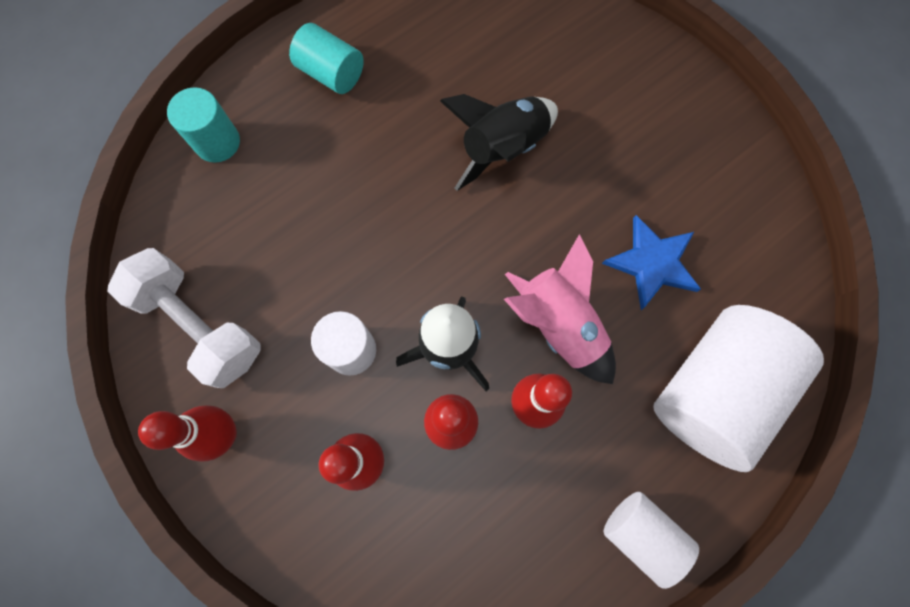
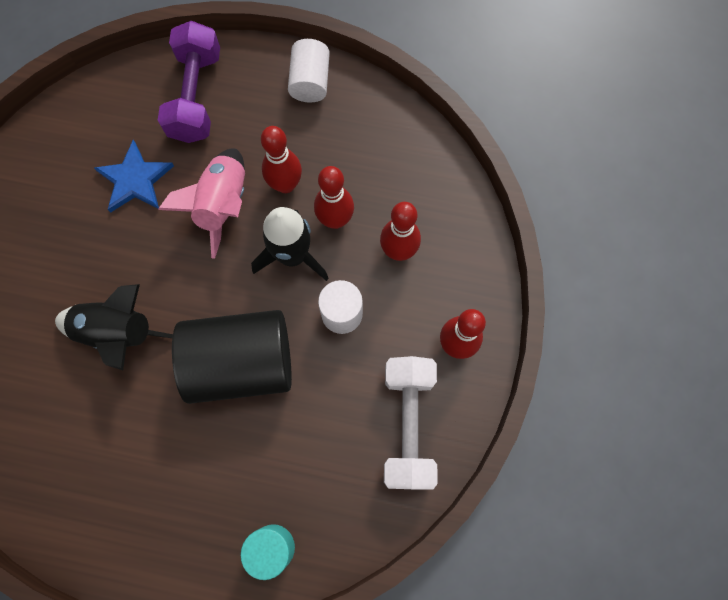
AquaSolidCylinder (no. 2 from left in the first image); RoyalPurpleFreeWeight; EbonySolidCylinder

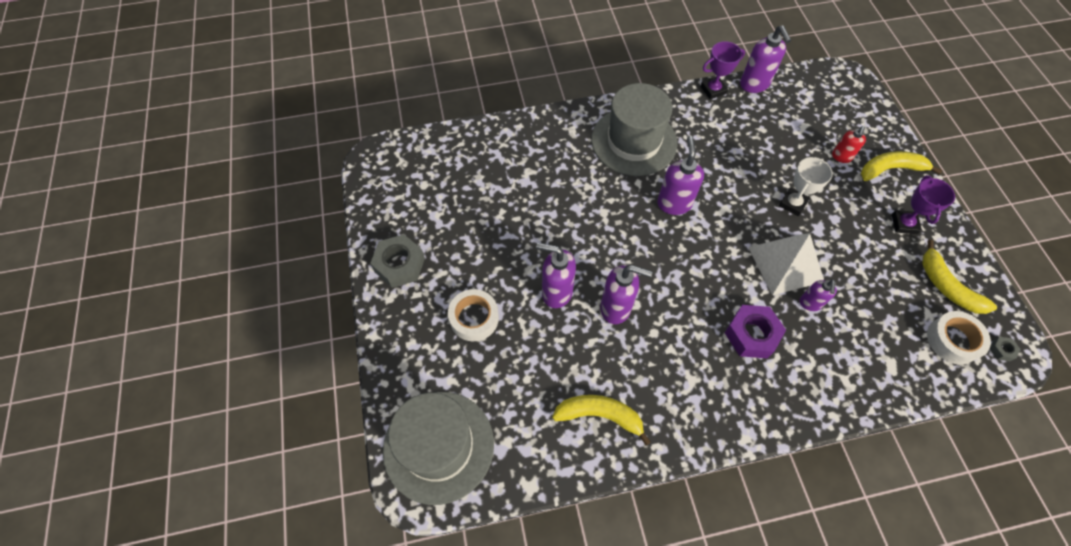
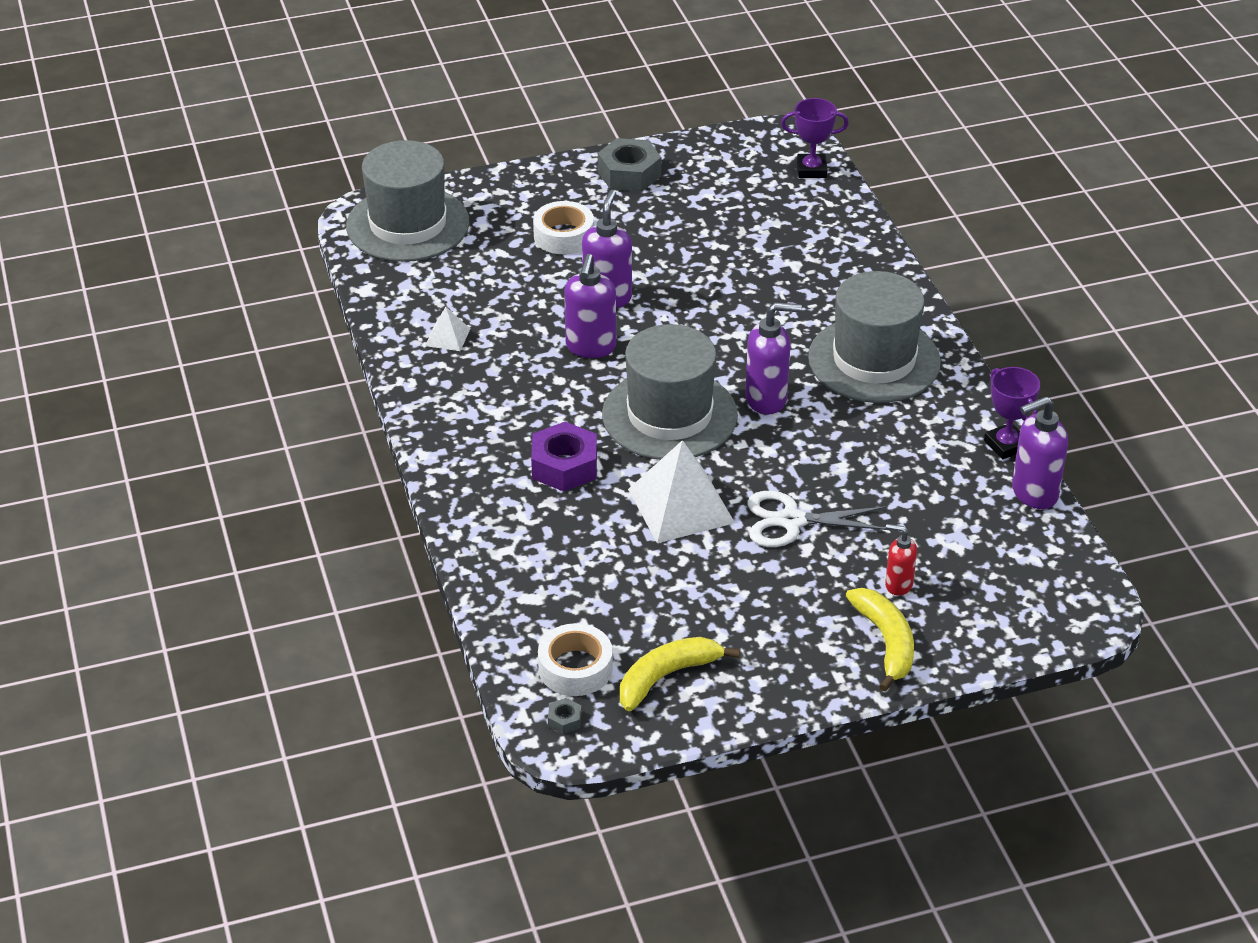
WhiteShears; RoyalPurpleAwardCup (no. 1 from left); RoyalPurplePumpBottle (no. 5 from left in the first image); WhitePyramidShape (no. 1 from left); GrayTallHat (no. 2 from left)

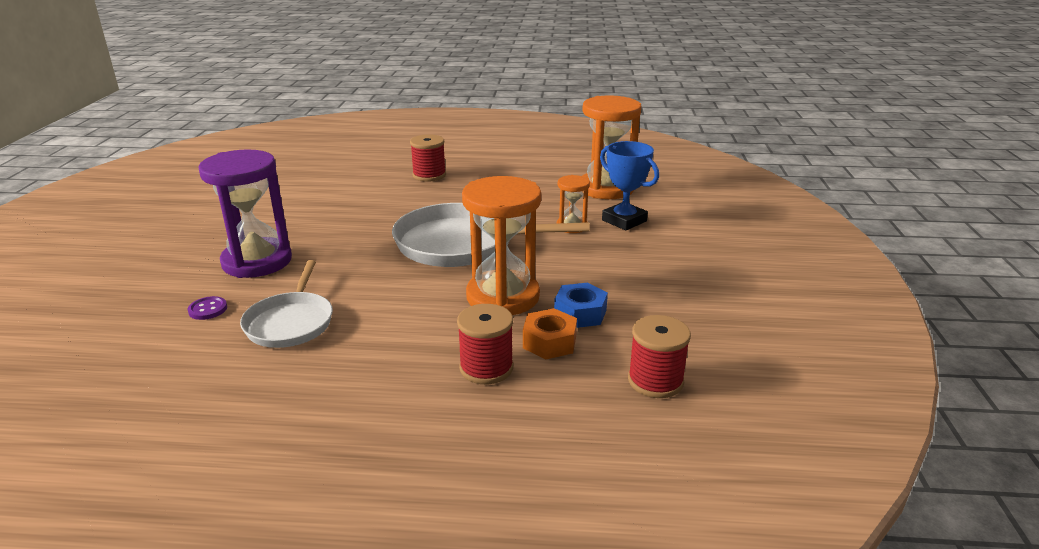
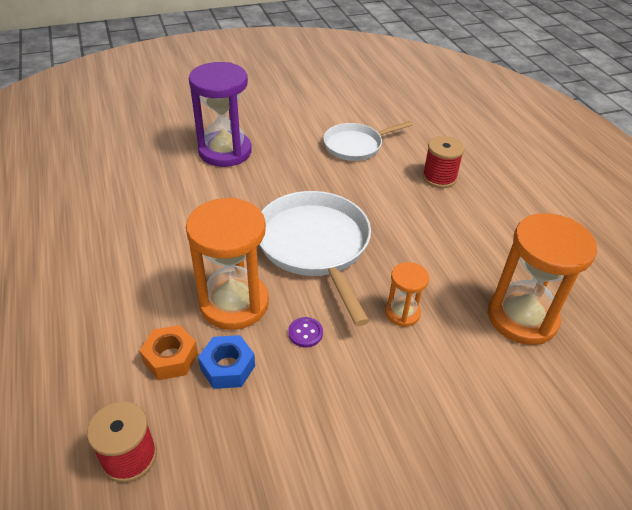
RoyalBlueAwardCup; WhiteFryingPan (no. 2 from left); RoyalPurpleSewingButton; CrimsonReelOfThread (no. 2 from left in the first image)

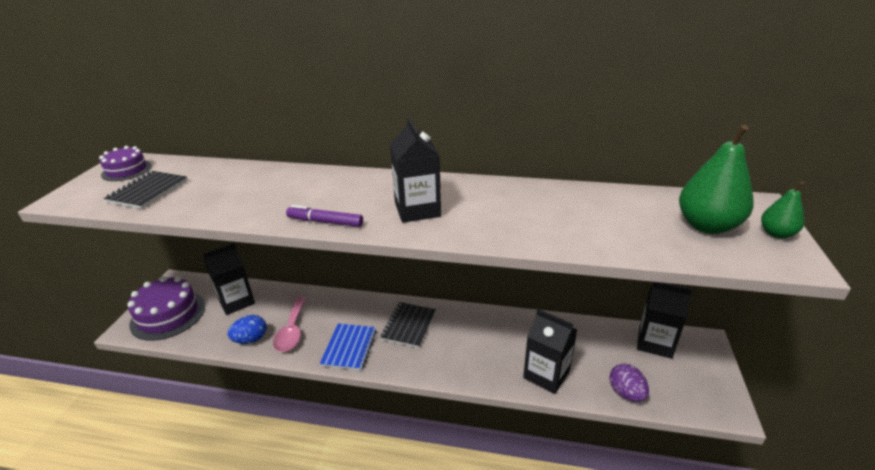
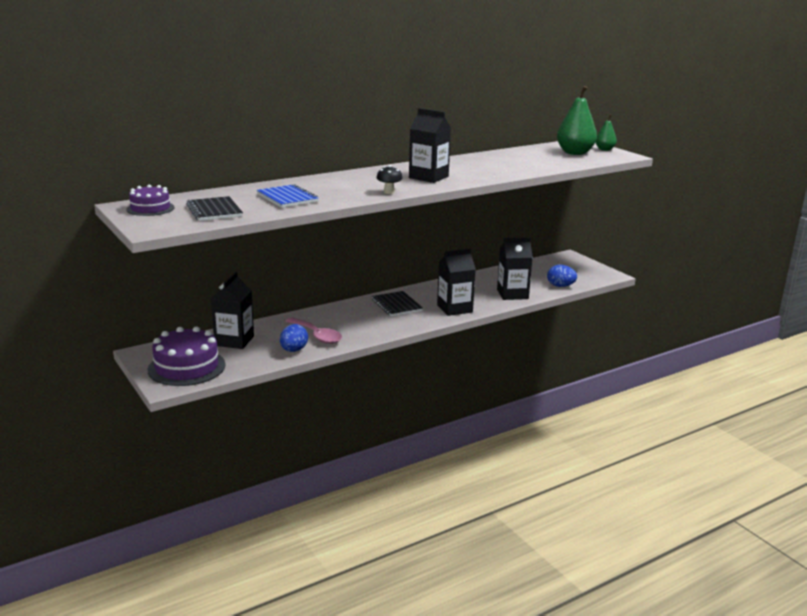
EbonyFungus; EbonyMilkCarton (no. 3 from left); RoyalBlueNotebook; RoyalBlueEgg (no. 2 from left)

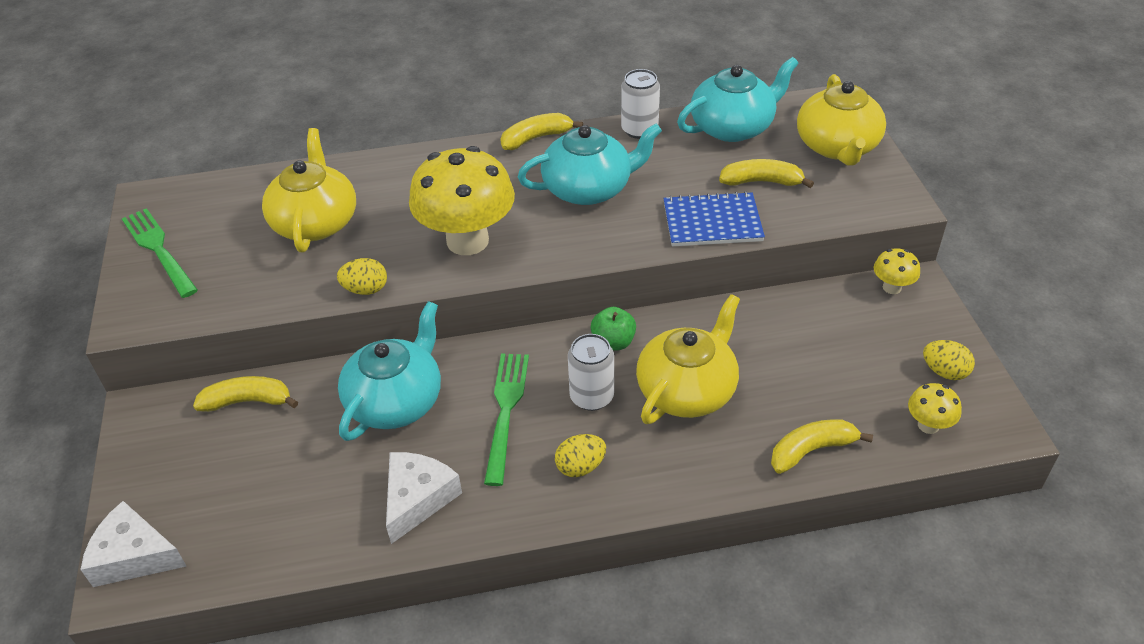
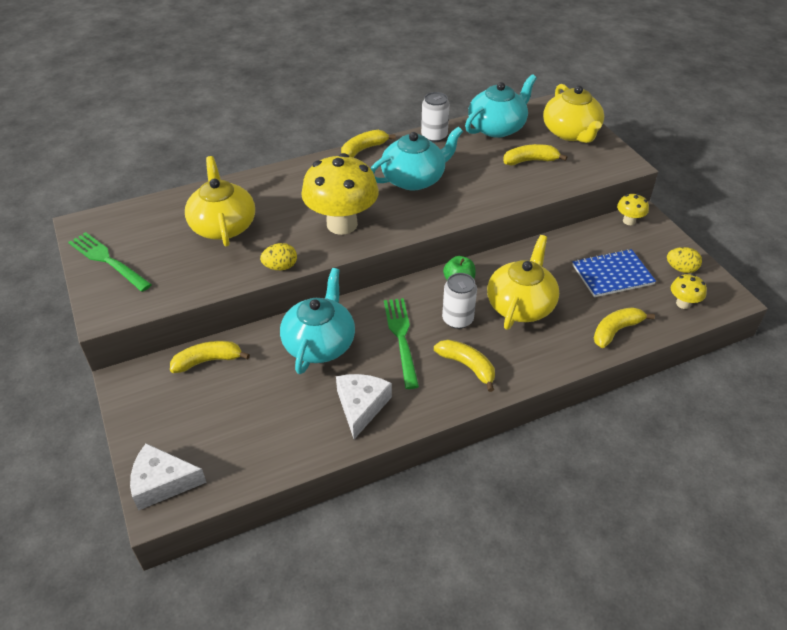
RoyalBlueNotebook; YellowBanana (no. 3 from left)

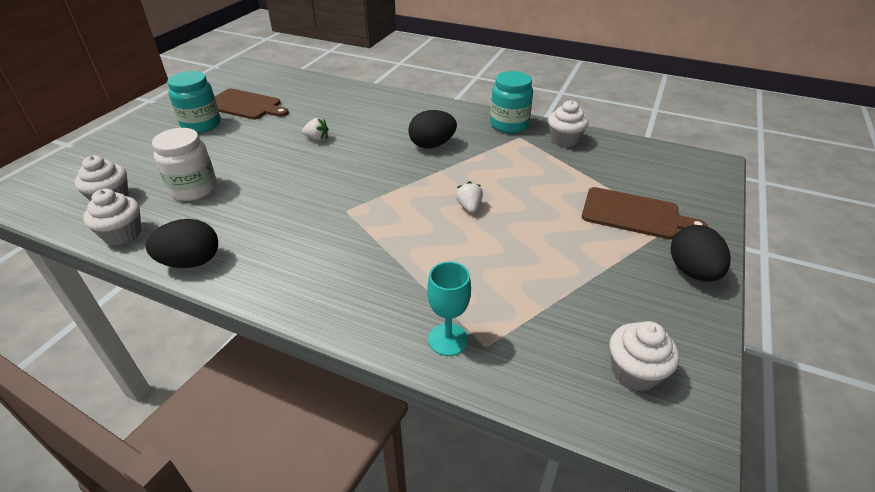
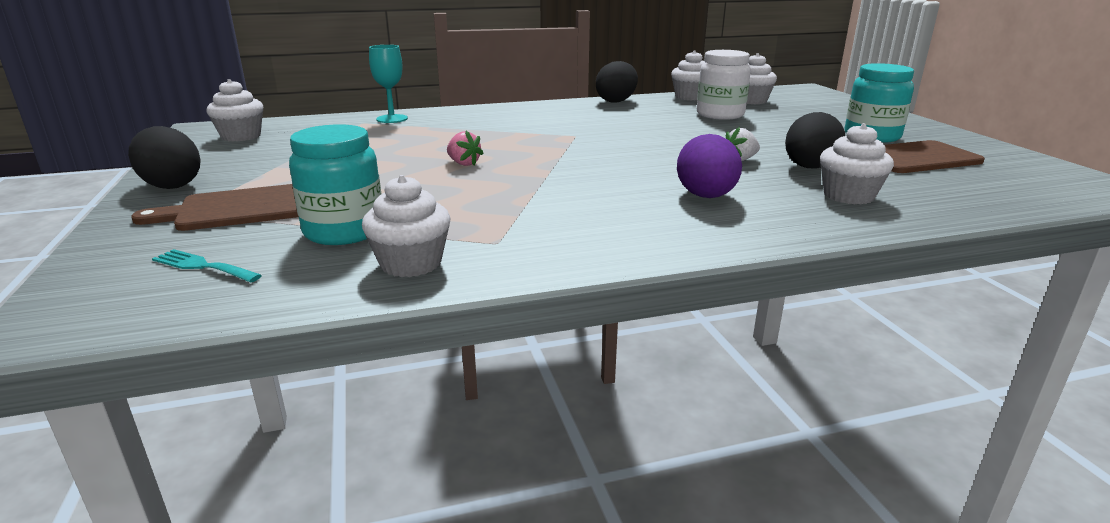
AquaJar (no. 1 from left); EbonyEgg (no. 3 from left); PinkToyStrawberry; WhiteMuffin (no. 5 from left); RoyalPurpleEgg; AquaFork

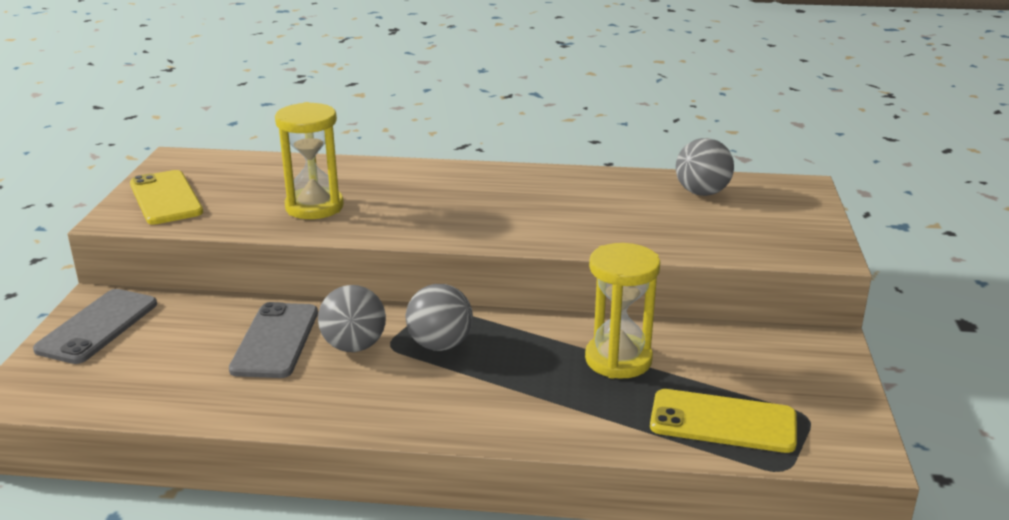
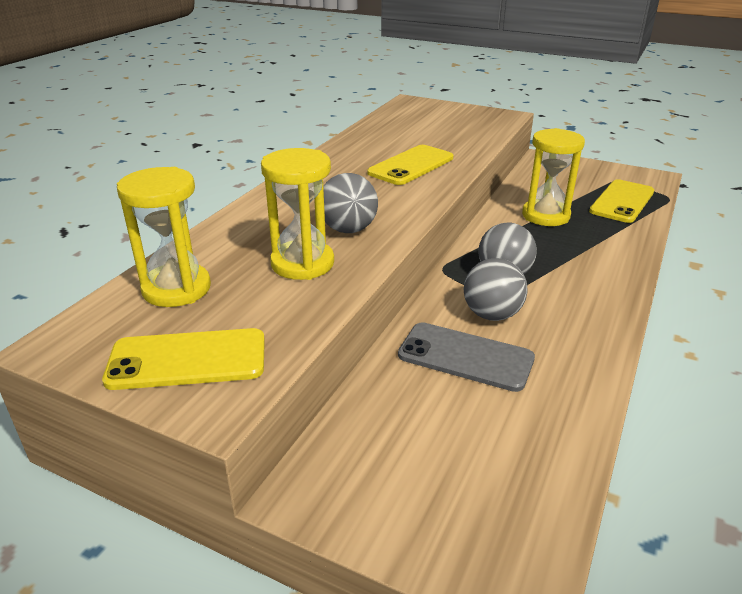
GrayPlayBall (no. 1 from left); GraySmartphone (no. 1 from left in the first image); YellowSmartphone (no. 2 from left); YellowSandTimer (no. 1 from left)

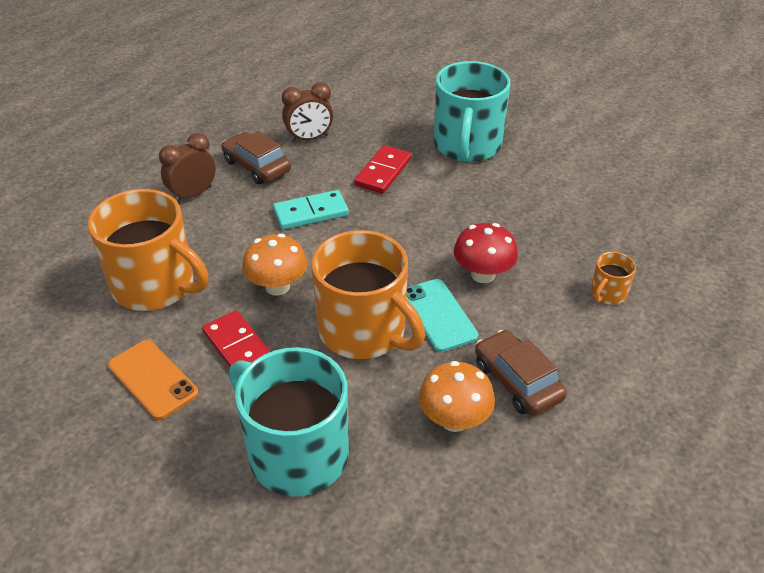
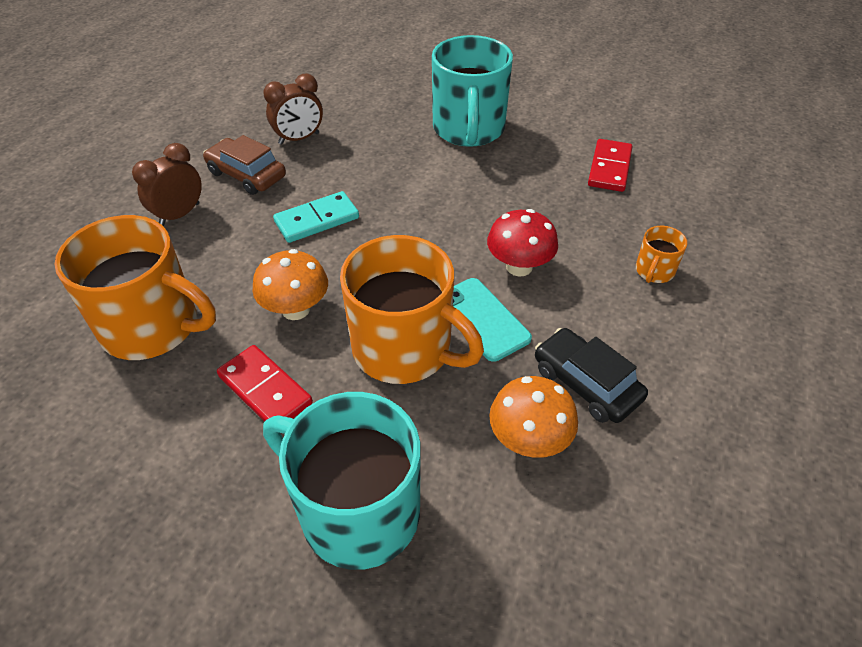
CrimsonDomino (no. 2 from left); EbonyAutomobile; OrangeSmartphone

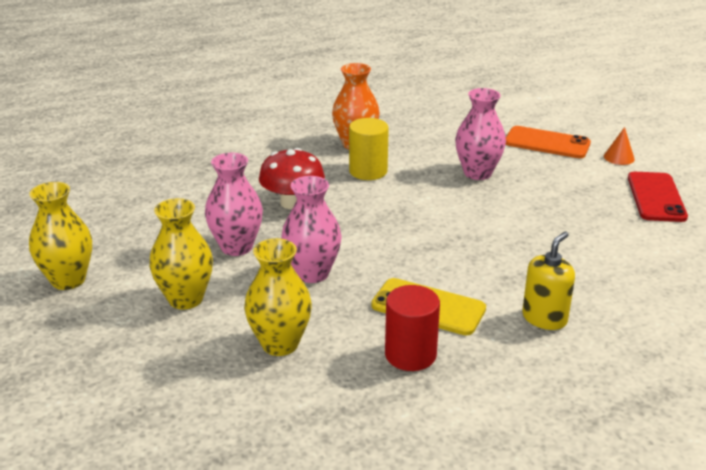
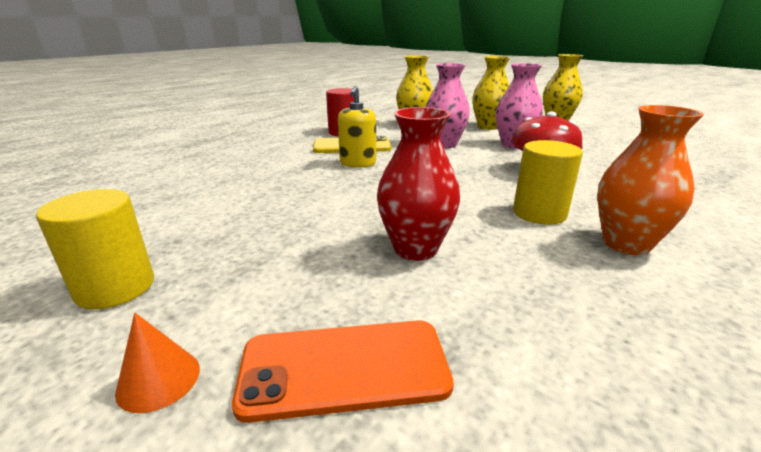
CrimsonTallVase; YellowSolidCylinder (no. 1 from left); YellowPumpBottle

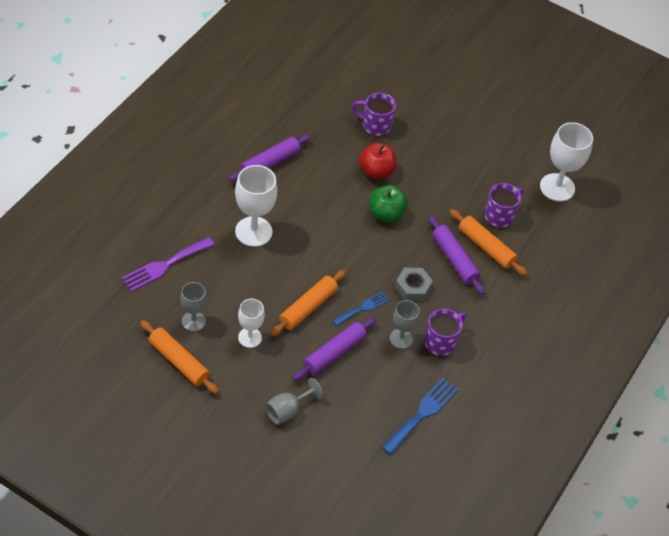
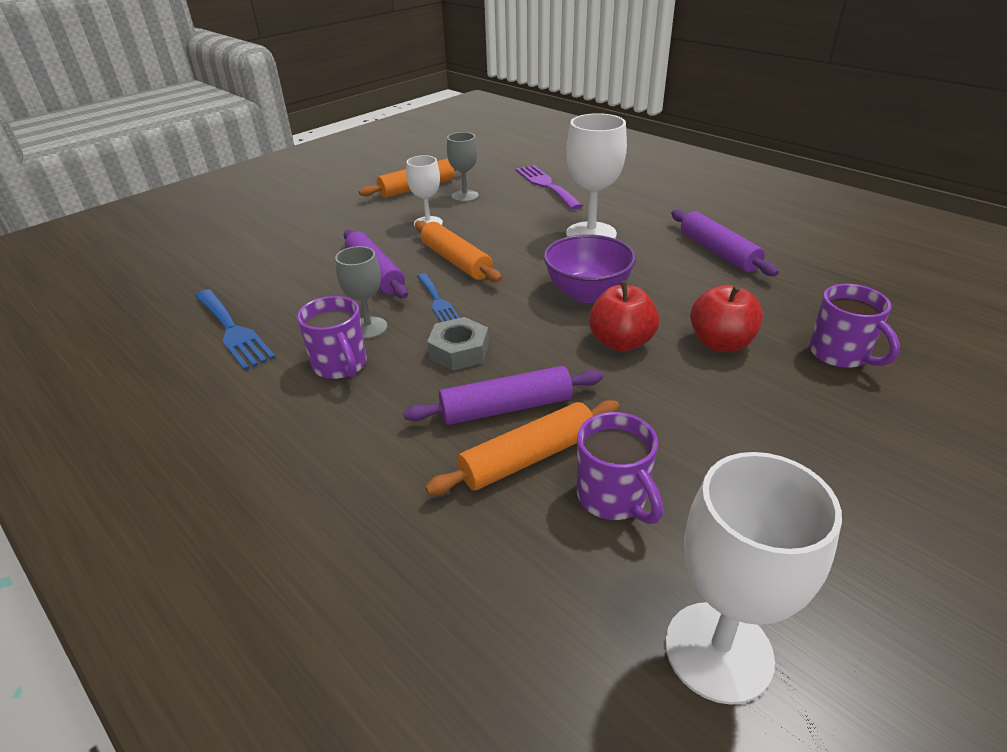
RoyalPurpleMug (no. 3 from left); CrimsonAppleFruit (no. 1 from left); GrayChalice (no. 2 from left in the first image); RoyalPurpleServingBowl

